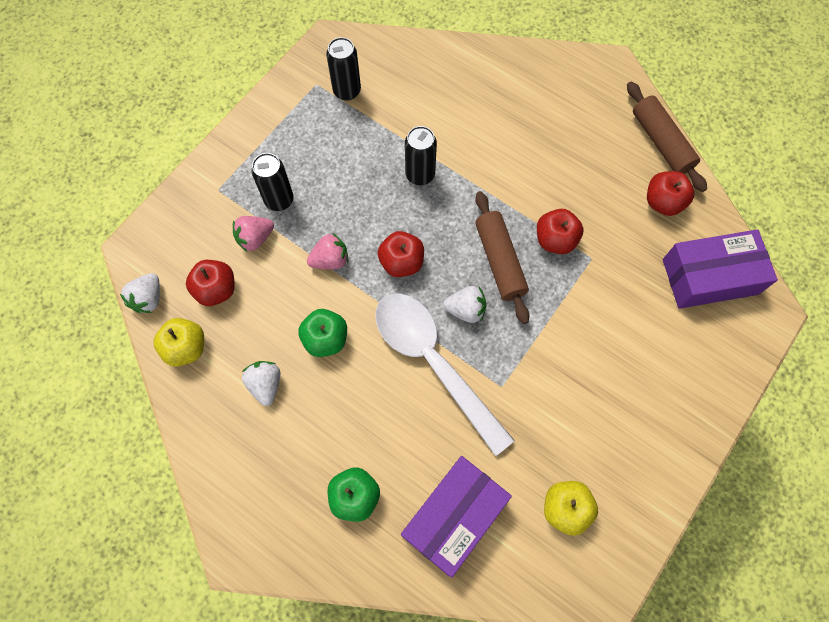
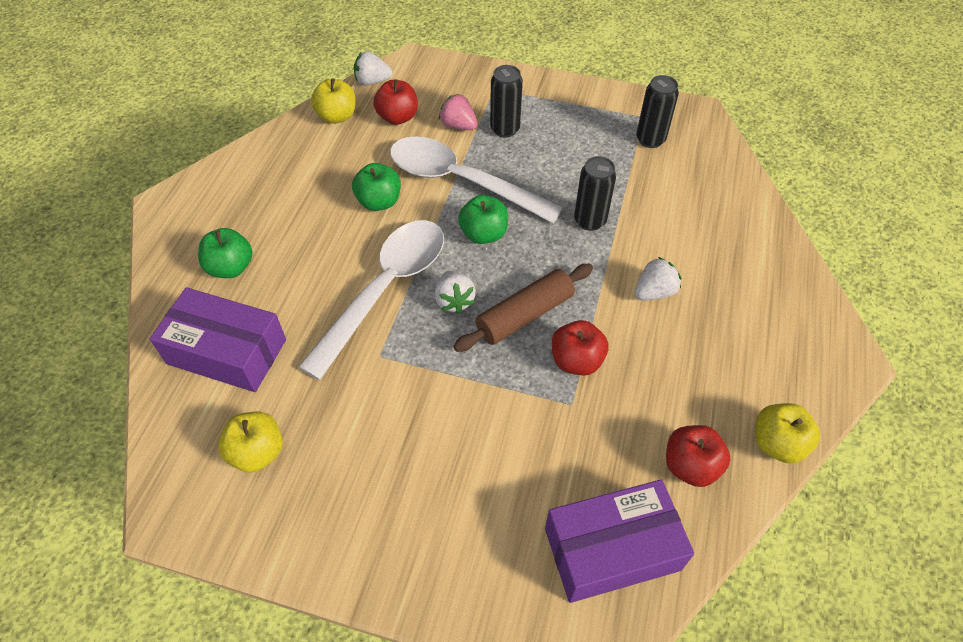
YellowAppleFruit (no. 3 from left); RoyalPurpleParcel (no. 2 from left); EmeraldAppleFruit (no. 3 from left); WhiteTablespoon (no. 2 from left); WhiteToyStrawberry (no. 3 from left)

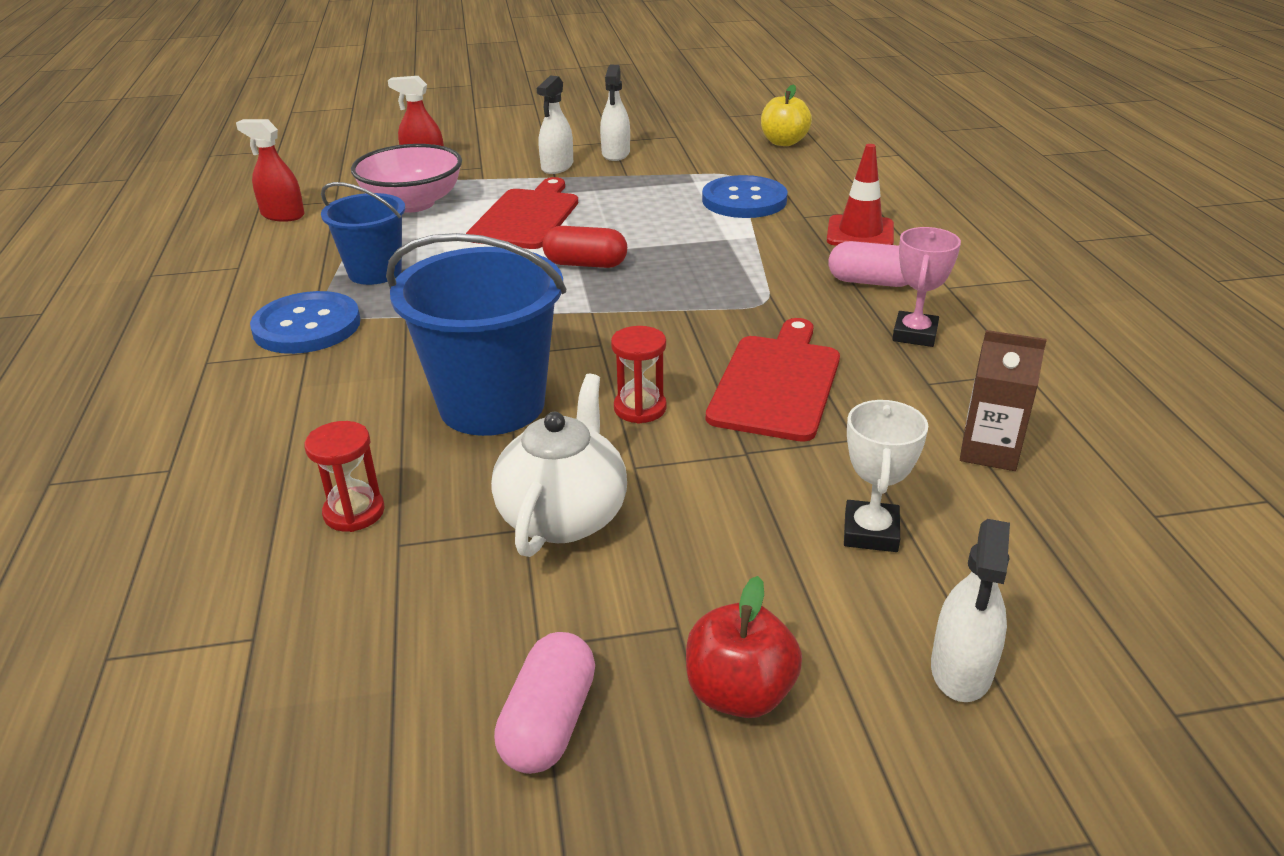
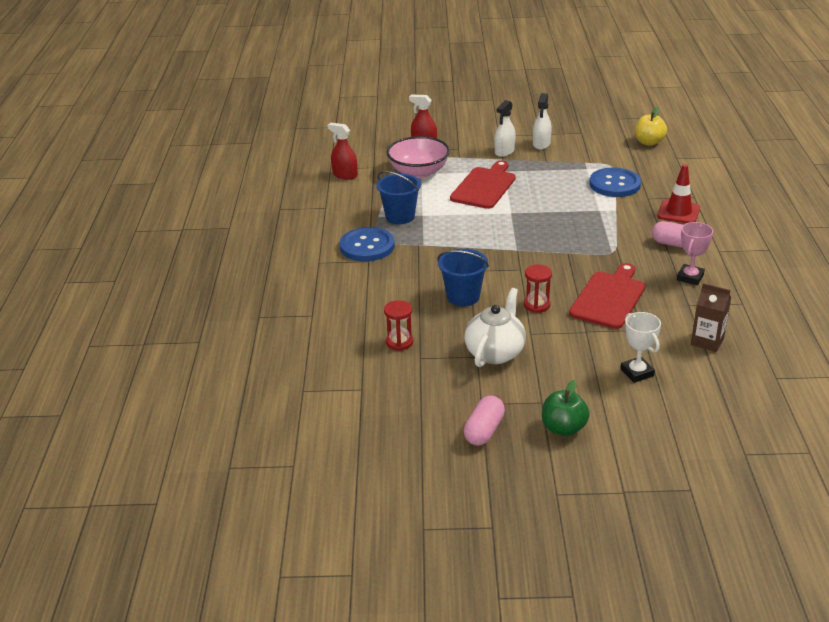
CrimsonPillShape; RoyalBlueSandBucket (no. 2 from left); WhiteAwardCup; WhiteSprayBottle (no. 3 from left in the first image); EmeraldAppleFruit

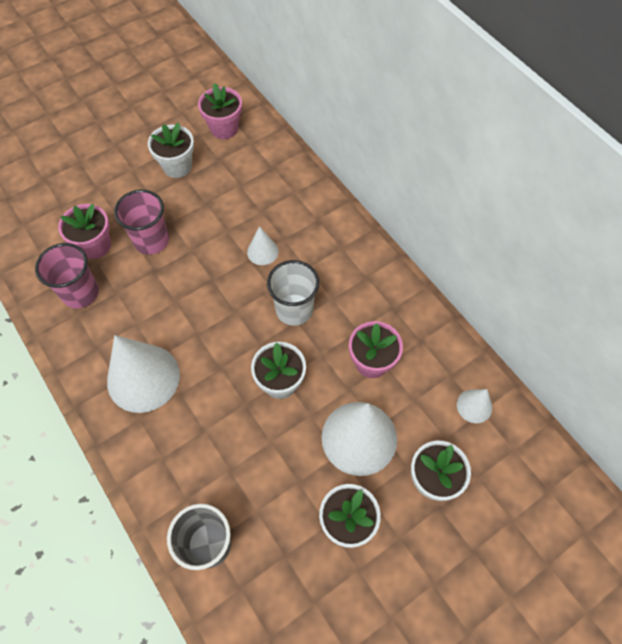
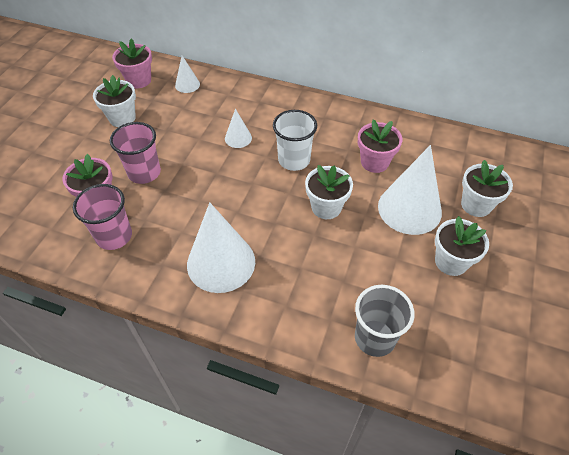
WhiteCone (no. 1 from left)

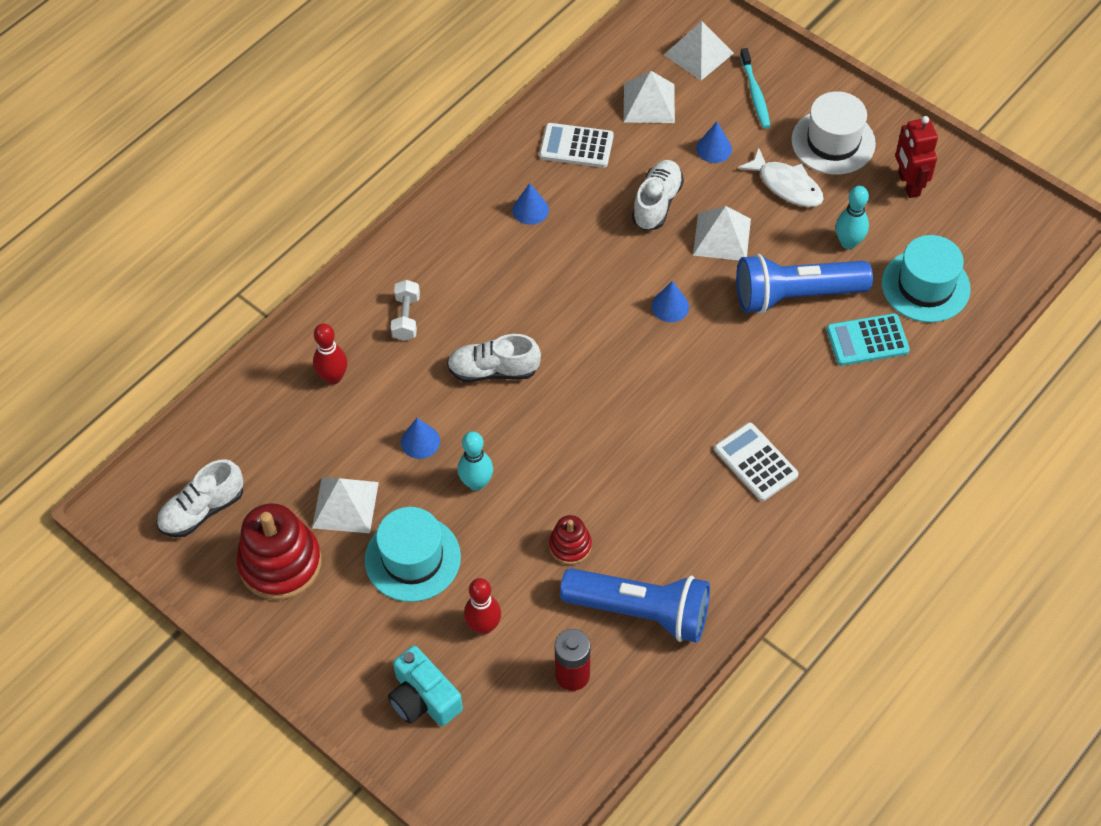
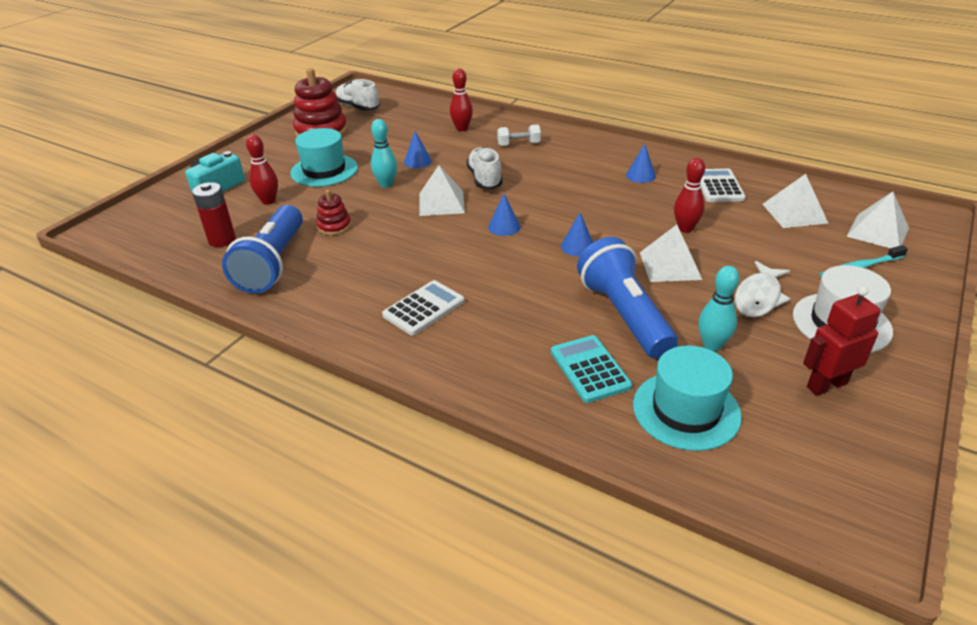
RoyalBlueCone (no. 2 from left); CrimsonSkittle (no. 3 from left); WhitePyramidShape (no. 1 from left)

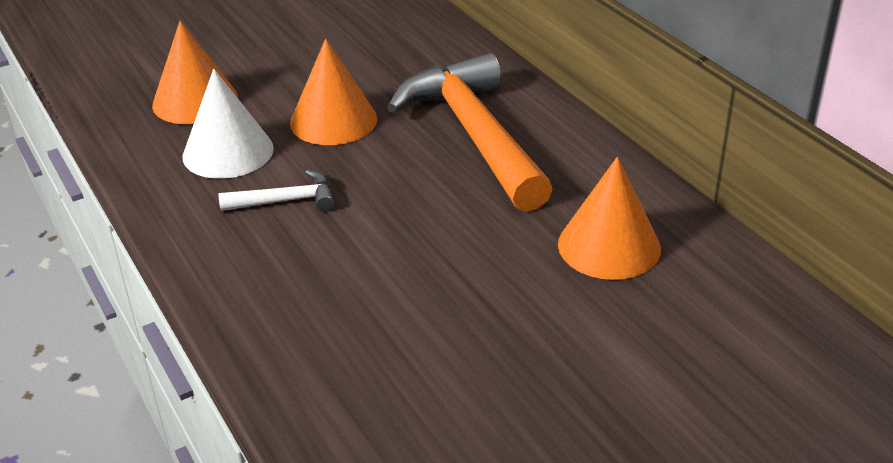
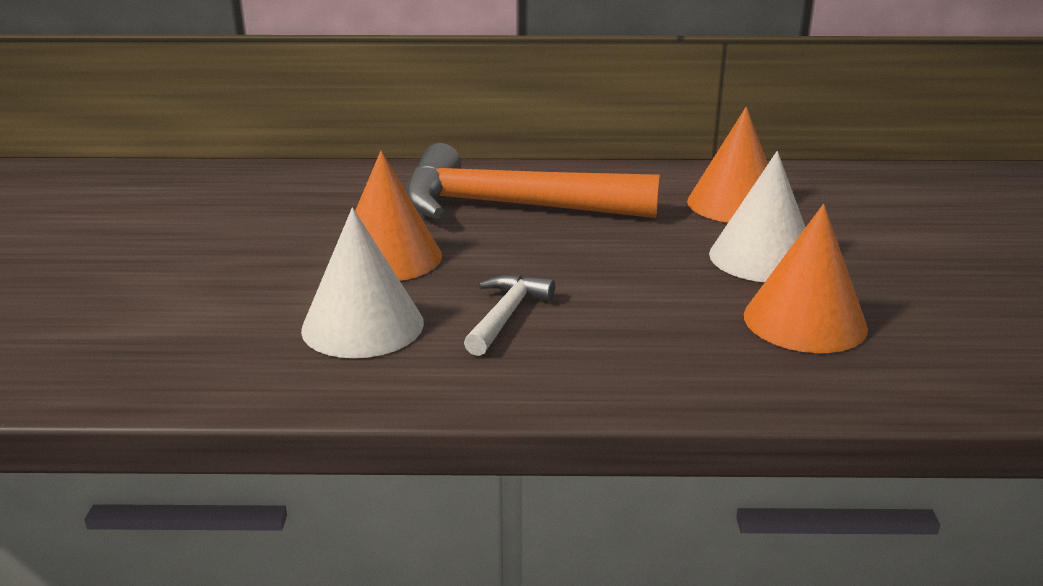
OrangeCone (no. 3 from left); WhiteCone (no. 2 from left)

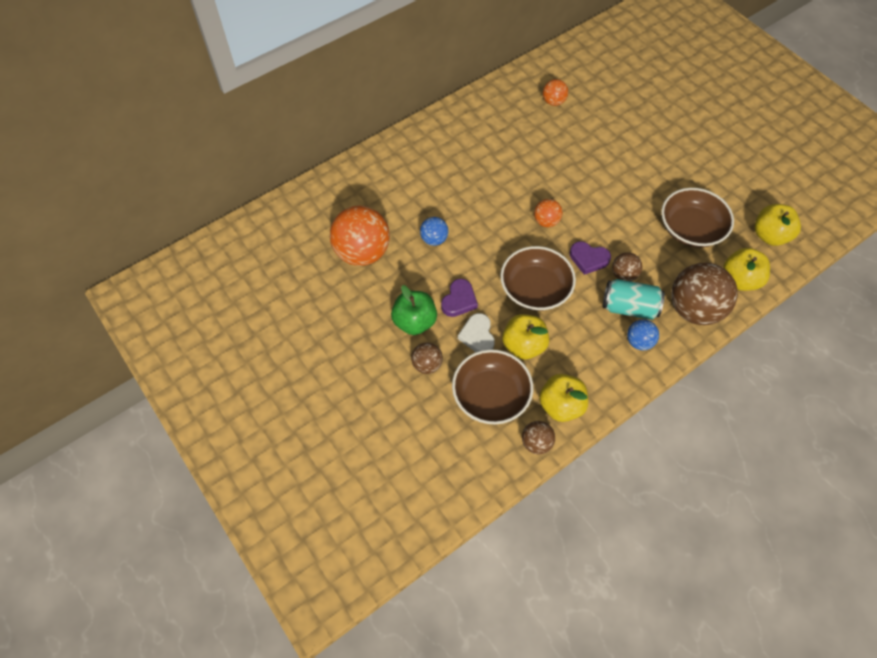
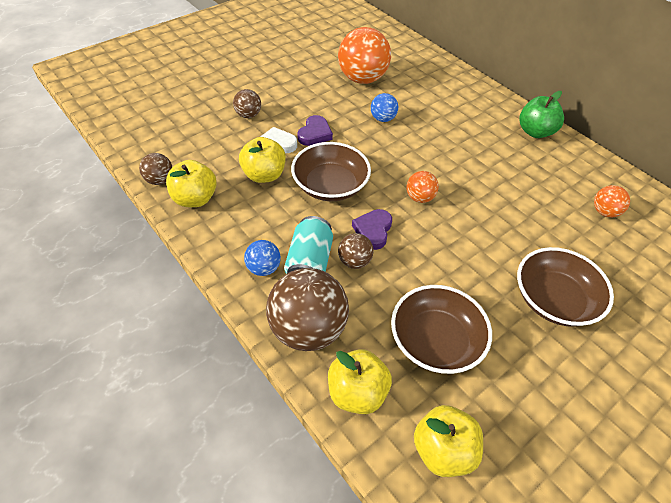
RoyalPurpleHeartShape (no. 1 from left); EmeraldAppleFruit; DarkBrownServingBowl (no. 3 from left)

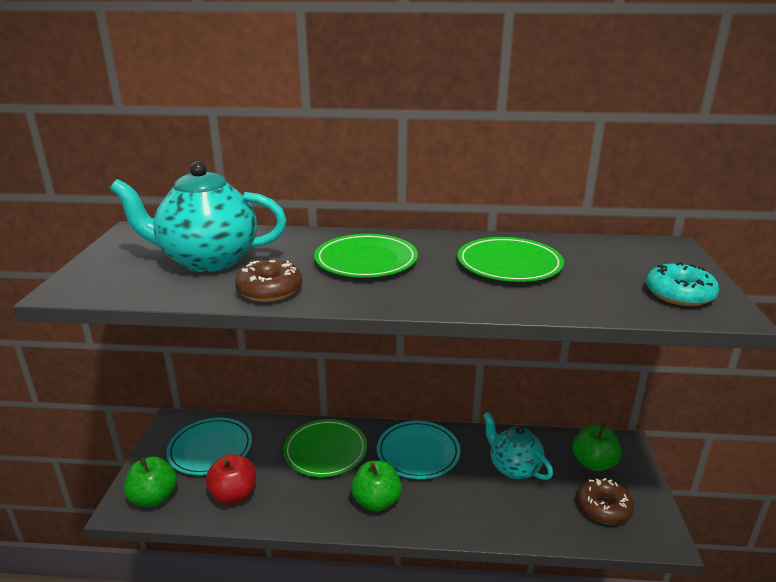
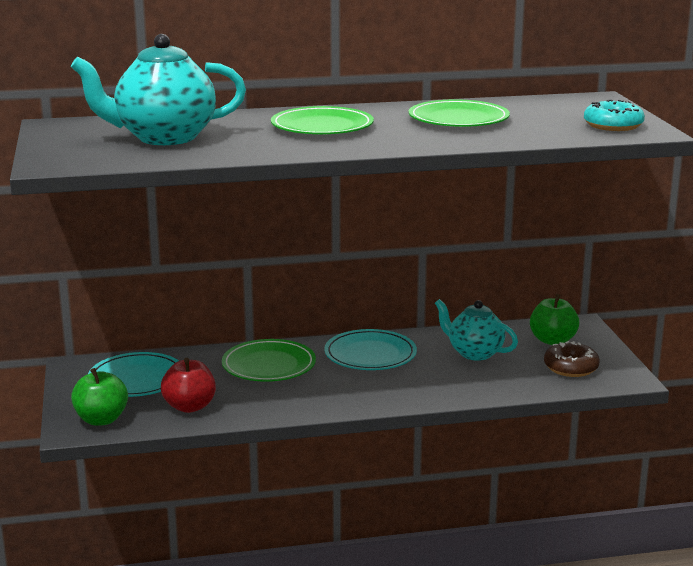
DarkBrownDonut (no. 1 from left in the first image); EmeraldAppleFruit (no. 2 from left in the first image)

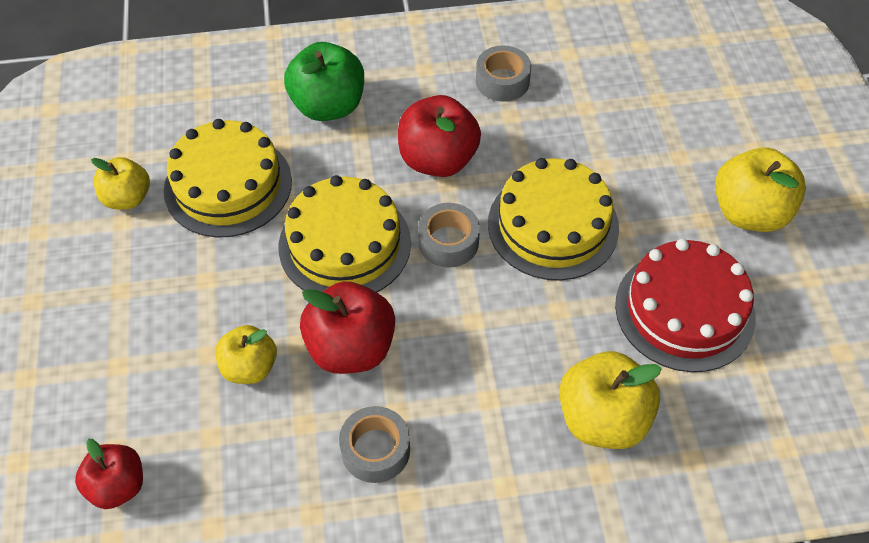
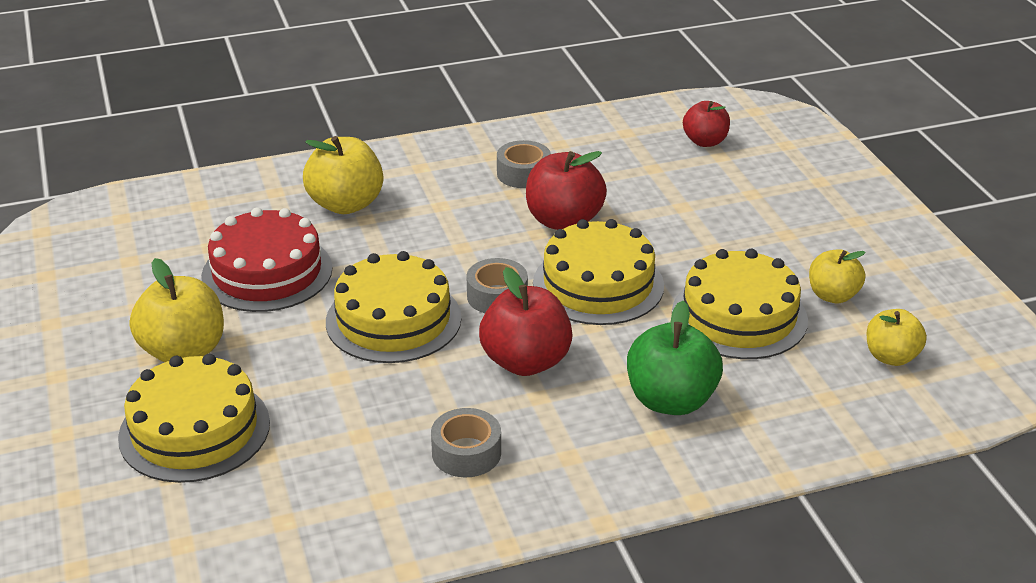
YellowAppleFruit (no. 4 from left); YellowLayerCake (no. 1 from left)

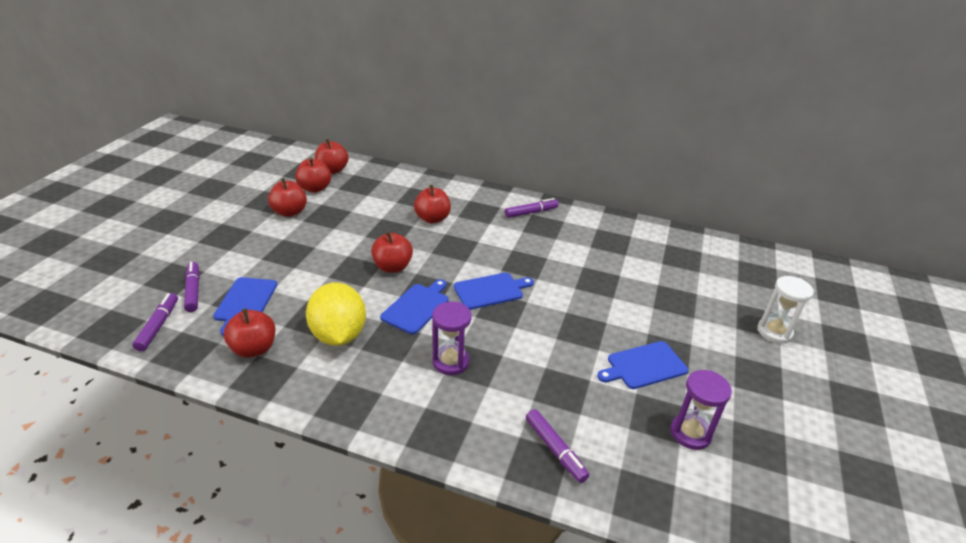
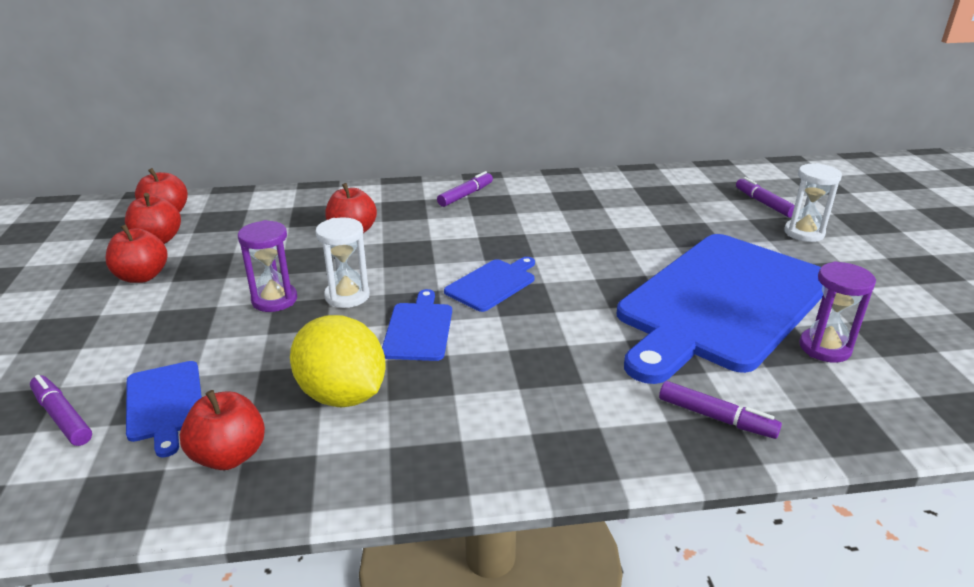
WhiteSandTimer (no. 1 from left); RoyalPurpleMarker (no. 4 from left); RoyalPurpleSandTimer (no. 1 from left); RoyalBlueCuttingBoard (no. 4 from left)

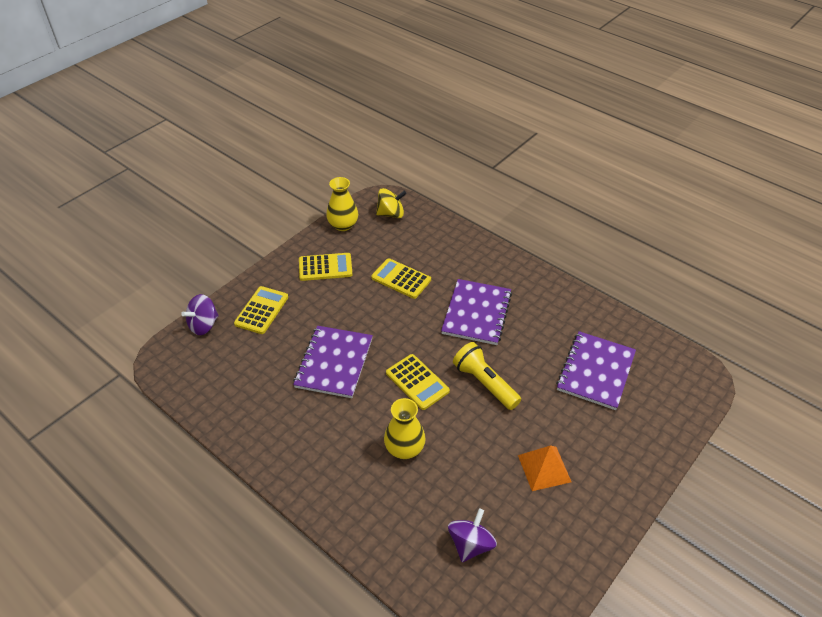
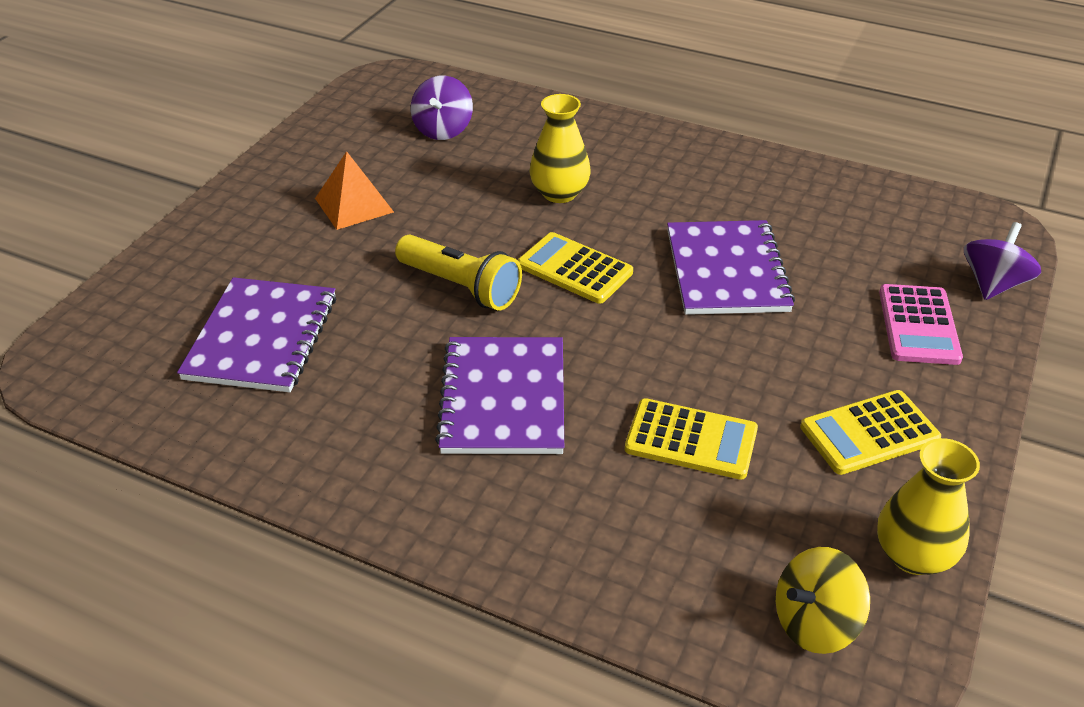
PinkAddingMachine

